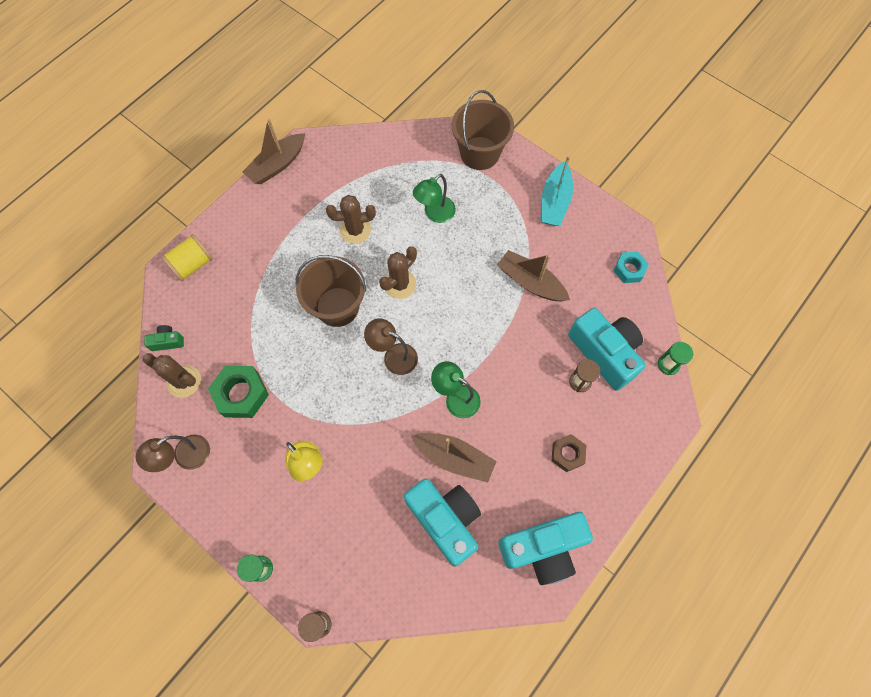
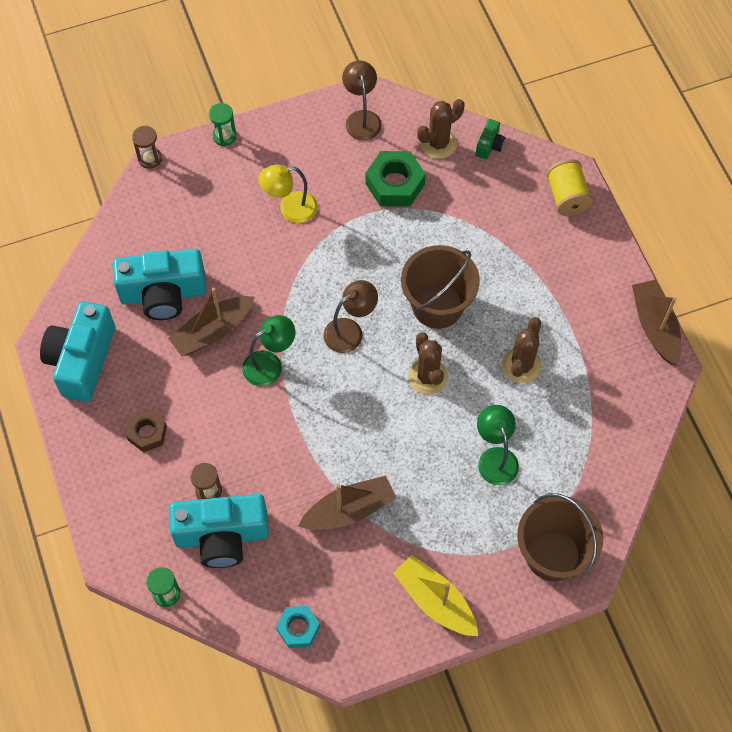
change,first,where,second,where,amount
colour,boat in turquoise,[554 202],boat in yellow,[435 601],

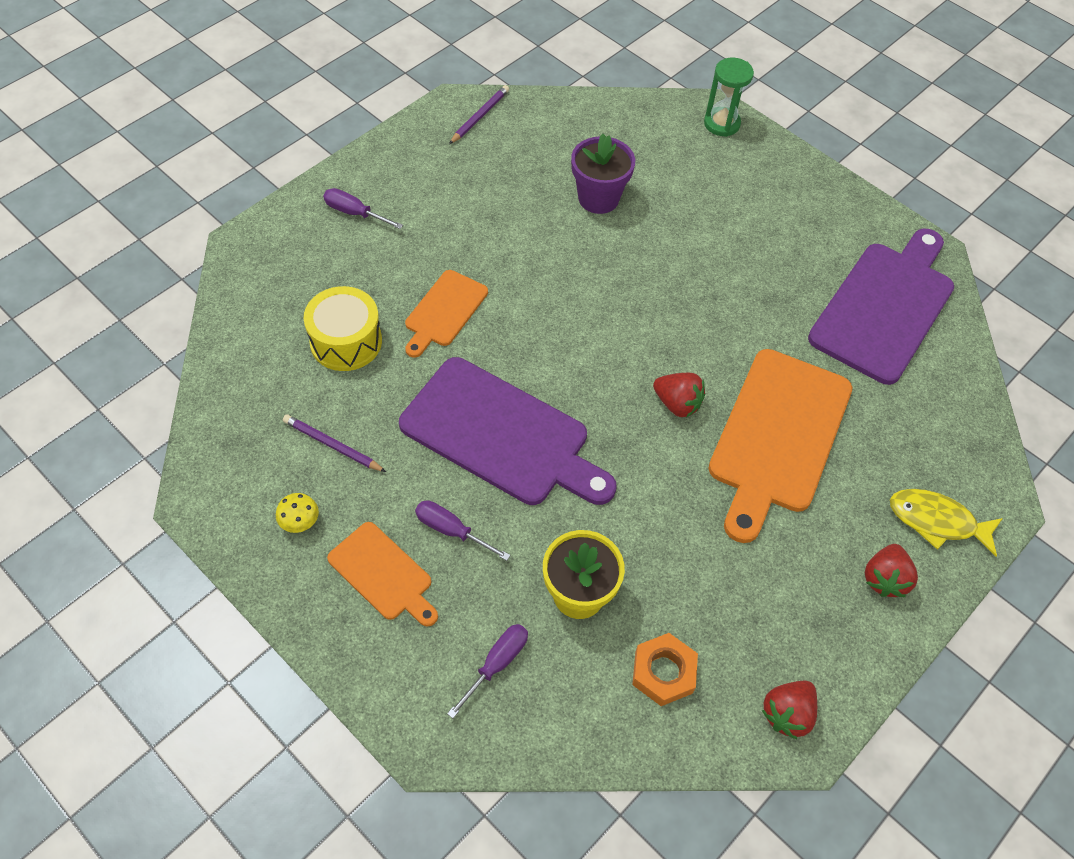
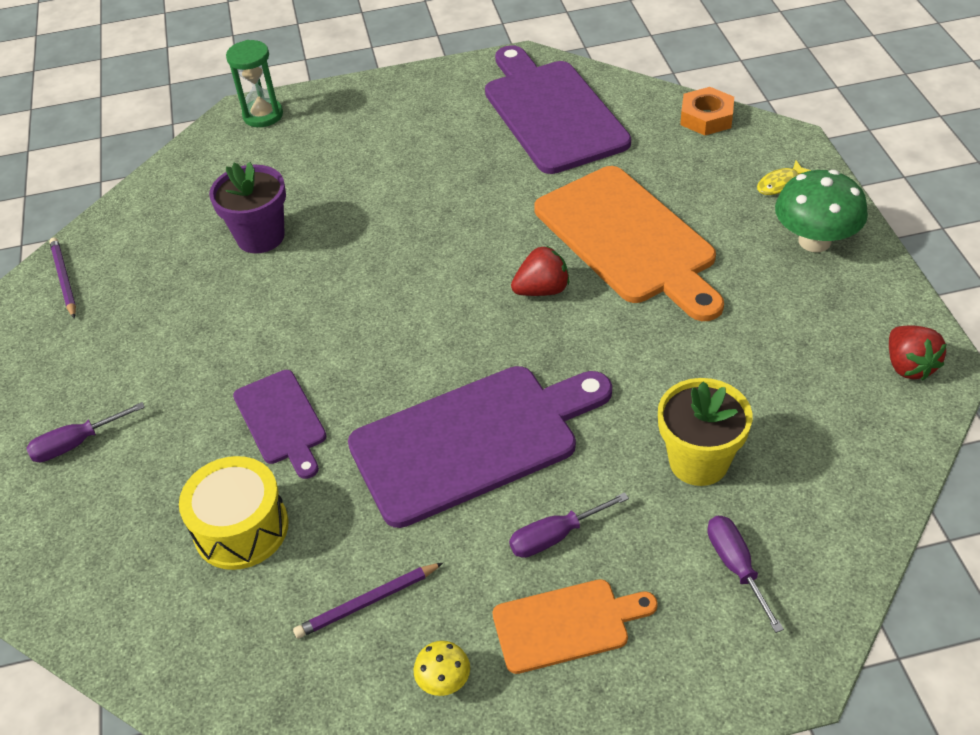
change,first,where,second,where,amount
colour,cutting board in orange,[444 311],cutting board in purple,[281 421],
size,fish in yellow,[937 521],,[780 184],x0.59
exchanged,strawberry in red,[884 579],mushroom in green,[814 241],
relocated,nut in orange,[663 672],,[706 117],

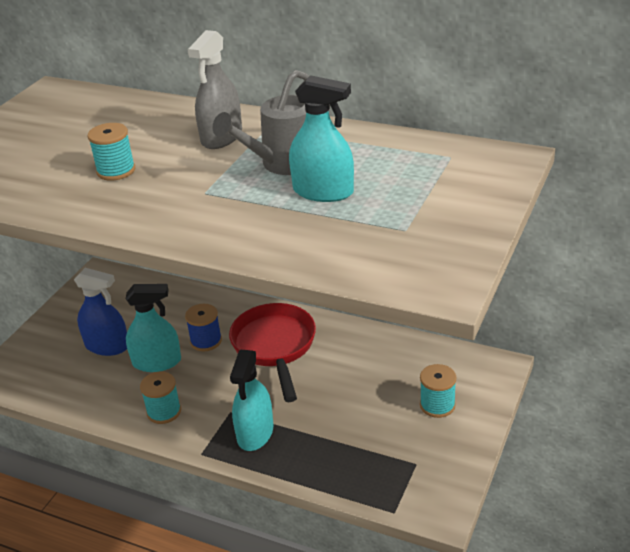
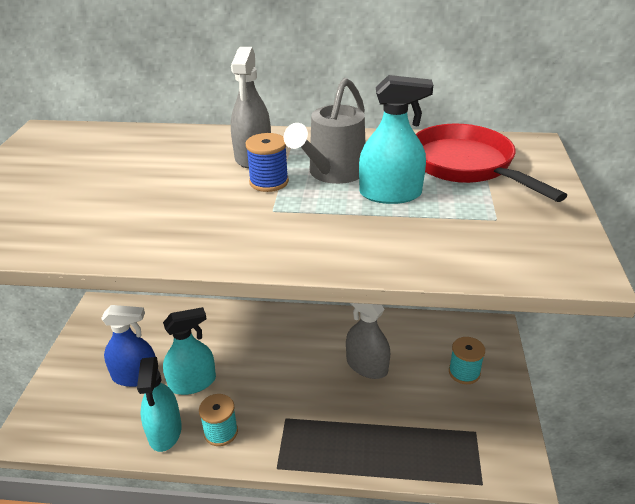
change,first,where,second,where,amount
missing,spool in turquoise,[116 171],,,
relocated,pan in red,[275 347],,[466 166],
relocated,spool in blue,[206 341],,[269 182],
relocated,spray bottle in turquoise,[255 433],,[165 431],
appeared,,,spray bottle in grey,[367 366],

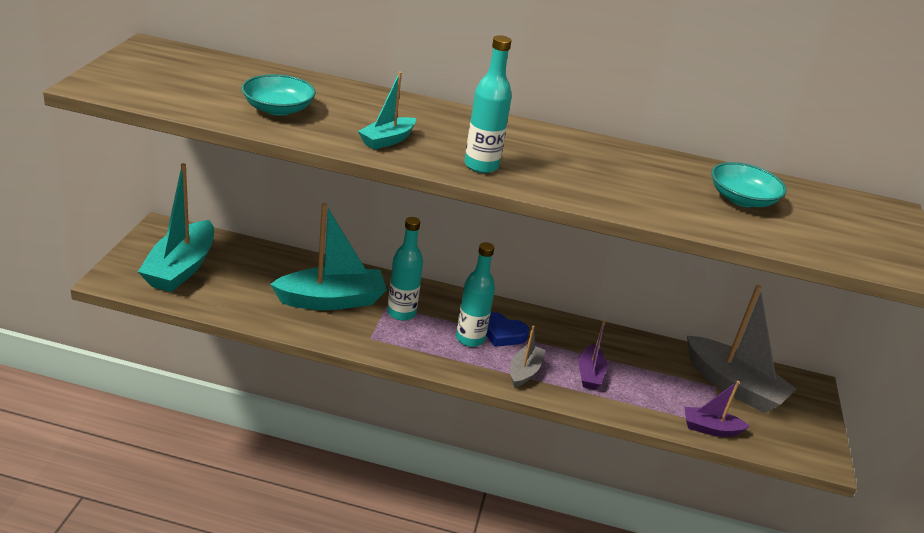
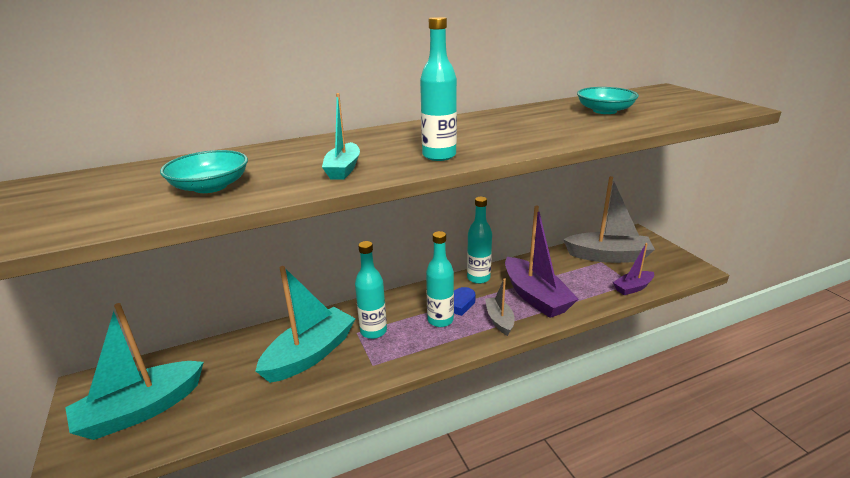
change,first,where,second,where,amount
spun,boat in turquoise,[181 268],,[141 410],75 degrees clockwise
size,boat in purple,[589 374],,[535 297],x1.89
appeared,,,bottle in turquoise,[478 278],

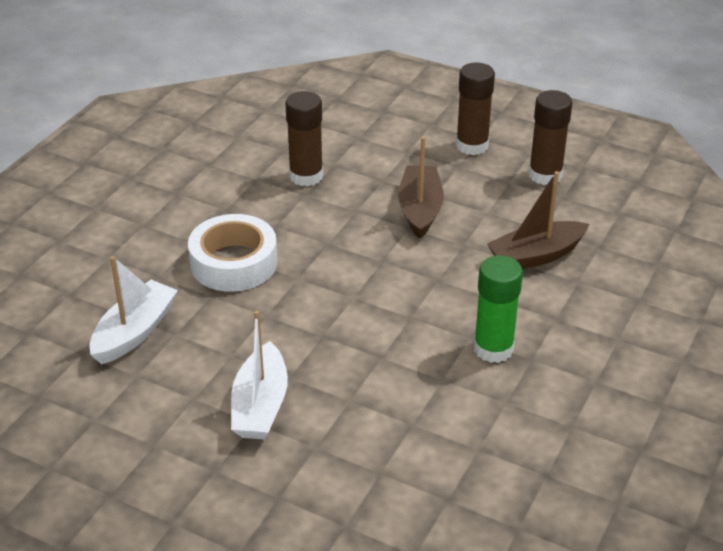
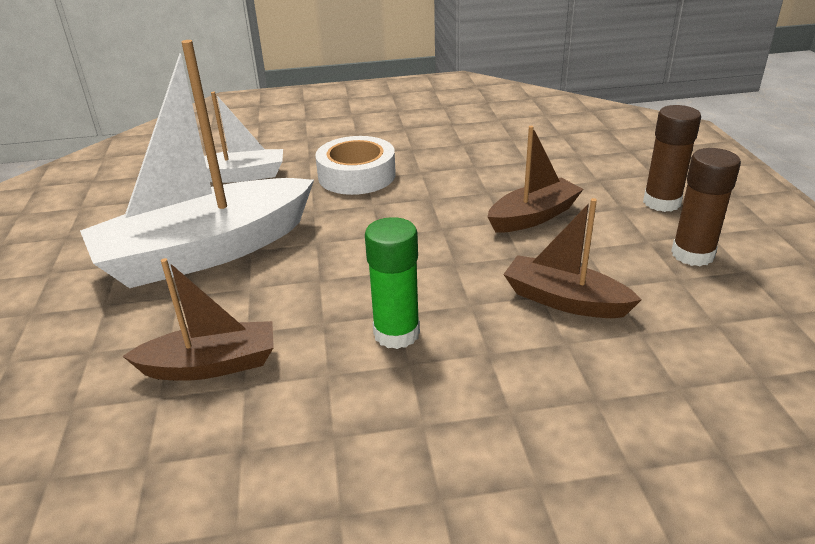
change,first,where,second,where,amount
missing,glue stick in brown,[306 176],,,
size,boat in white,[260 405],,[206 252],x1.96
appeared,,,boat in brown,[211 365],

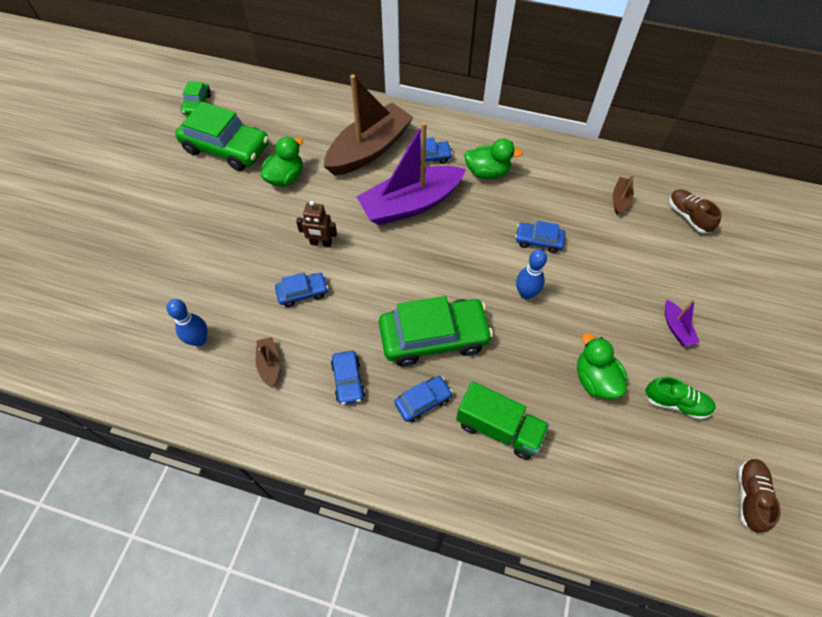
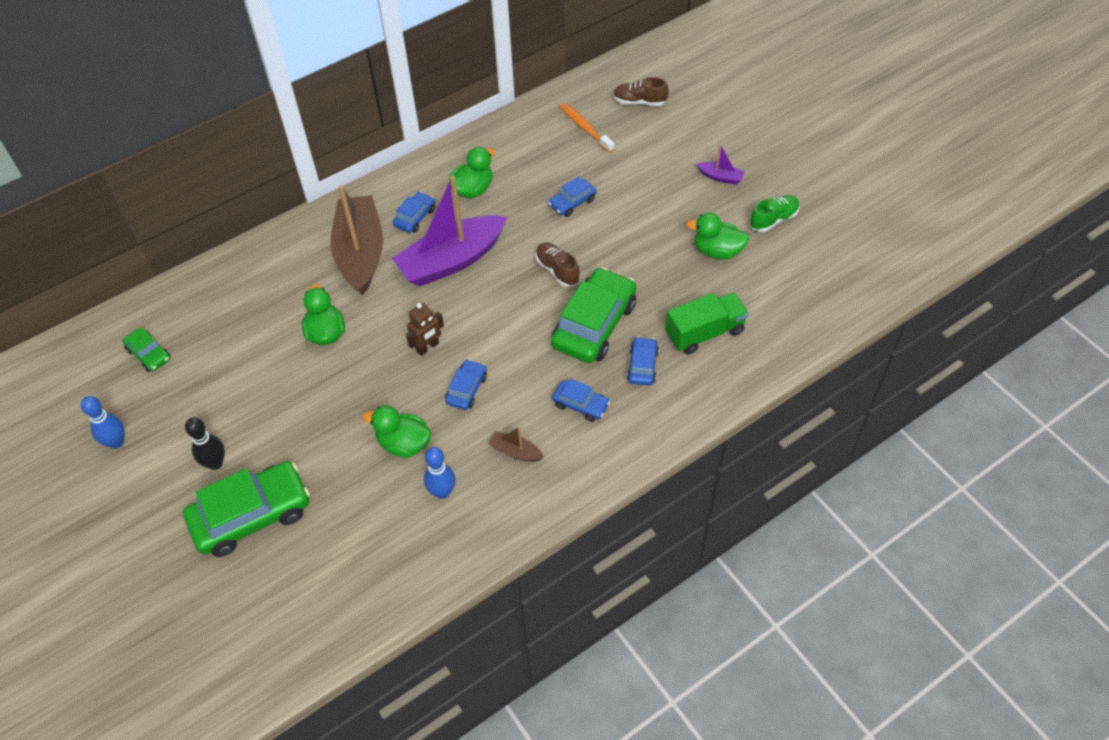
change,first,where,second,where,amount
relocated,car in green,[226 148],,[252 515],
spun,boat in purple,[410 204],,[452 260],45 degrees clockwise
exchanged,boat in brown,[620 199],toothbrush in orange,[585 128],
relocated,bowling pin in blue,[526 293],,[116 442],
relocated,shoe in brown,[749 496],,[557 270],
appeared,,,duck in green,[404 444],
appeared,,,bowling pin in black,[215 463],

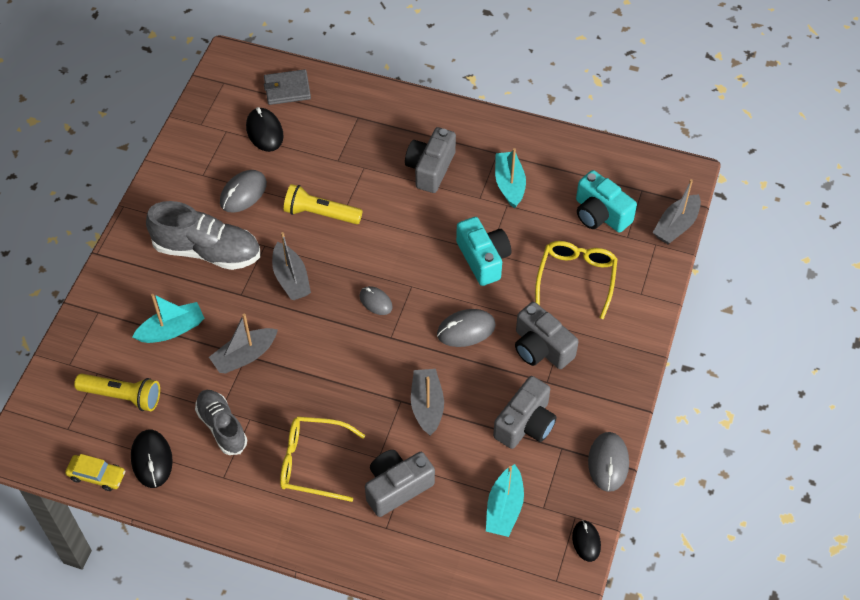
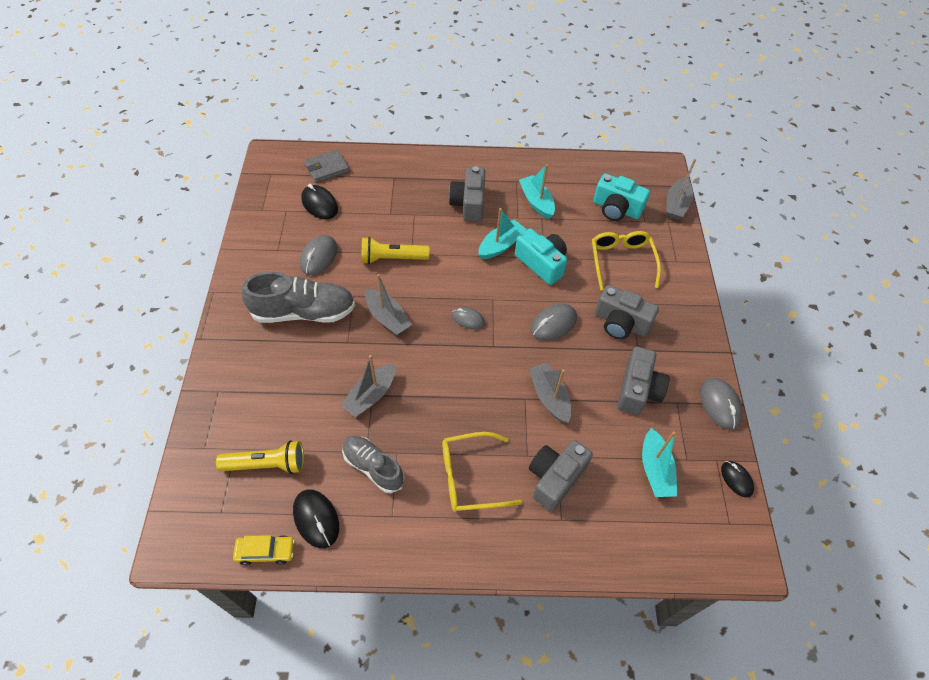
change,first,where,second,where,amount
relocated,boat in turquoise,[172 329],,[500 245],

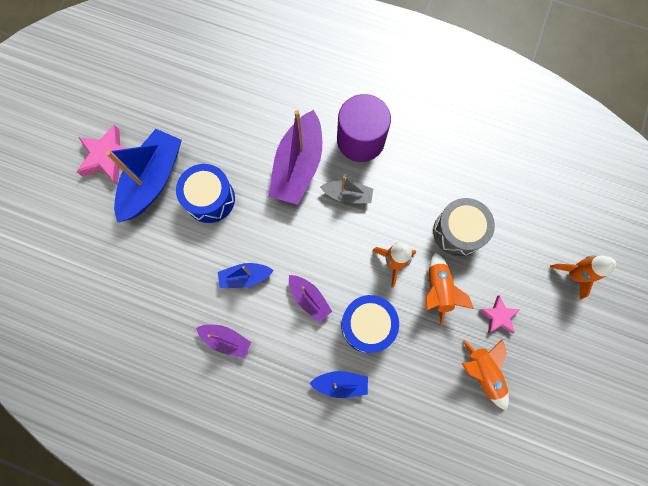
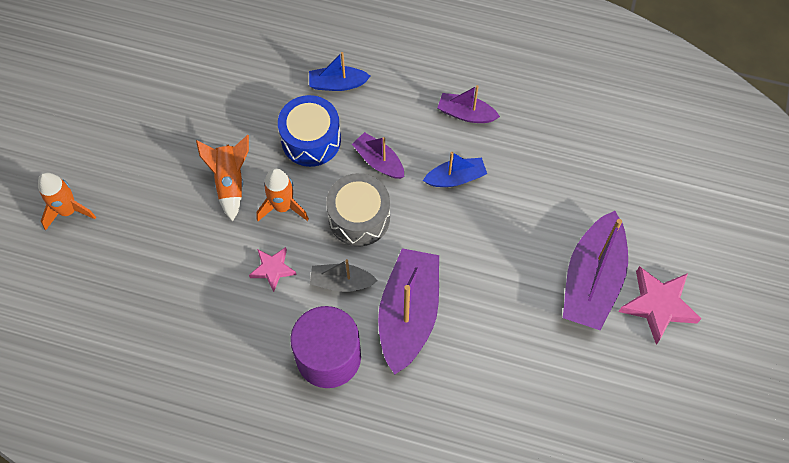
change,first,where,second,where,amount
colour,boat in blue,[153 180],boat in purple,[592 280],
missing,drum in blue,[210 199],,,
relocated,drum in grey,[458 232],,[359 218],
relocated,star in pink,[498 316],,[273 269],
missing,rocket in orange,[482 372],,,

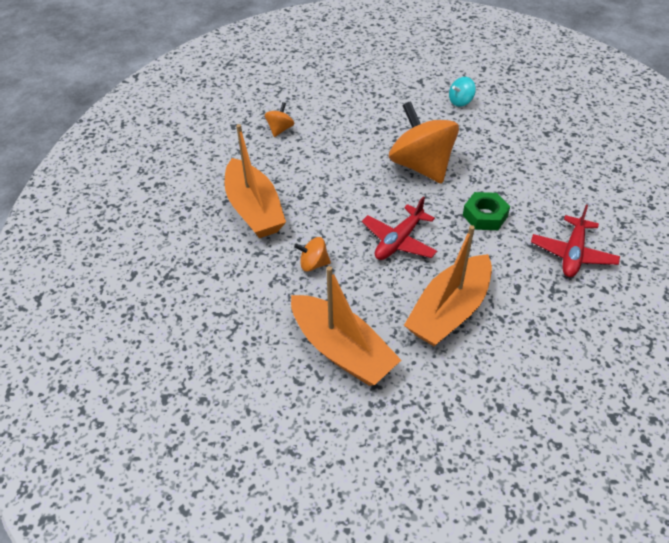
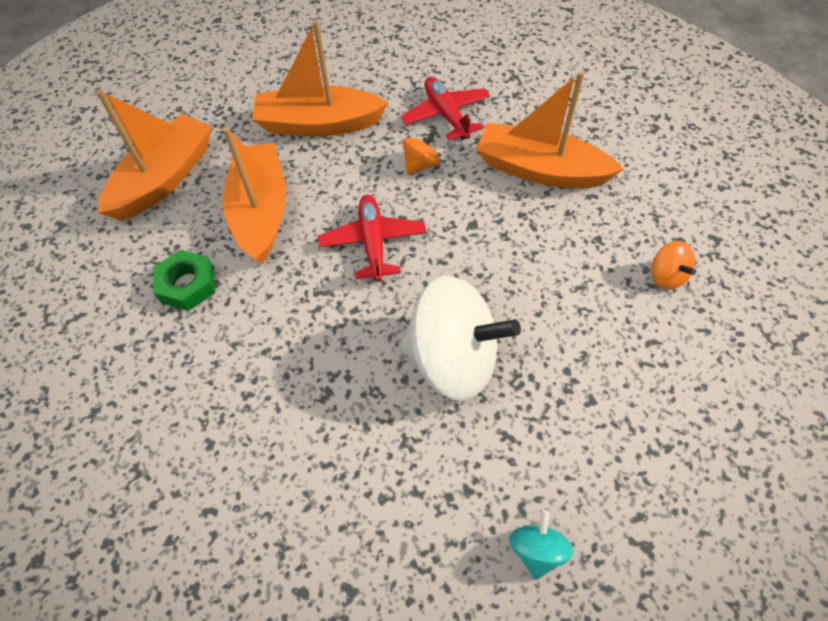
change,first,where,second,where,amount
colour,spinning top in orange,[421 166],spinning top in white,[453 359],
relocated,nut in green,[485 216],,[187 285],
relocated,plane in red,[572 254],,[446 115],
appeared,,,boat in orange,[165 179],

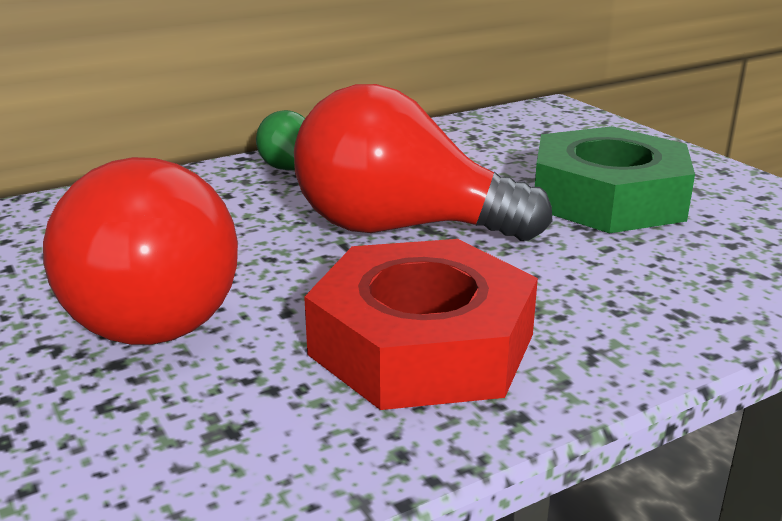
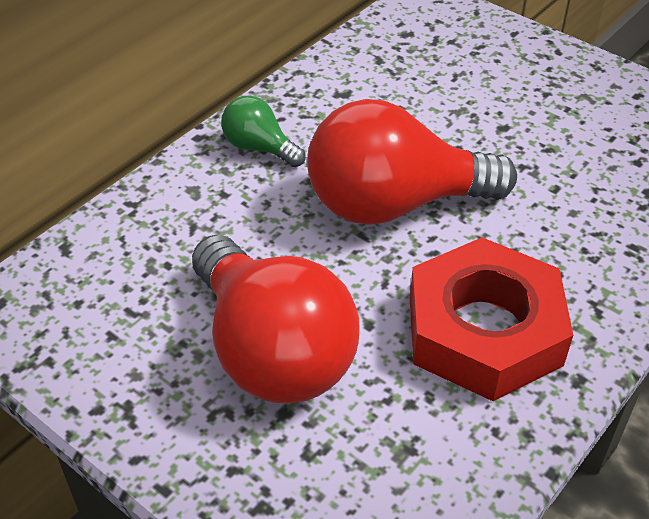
change,first,where,second,where,amount
missing,nut in green,[608 198],,,

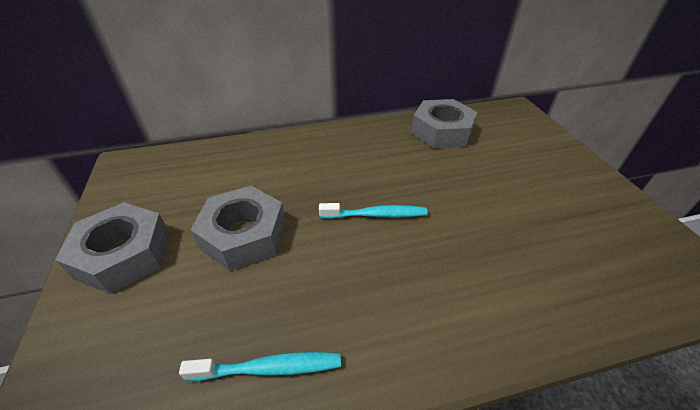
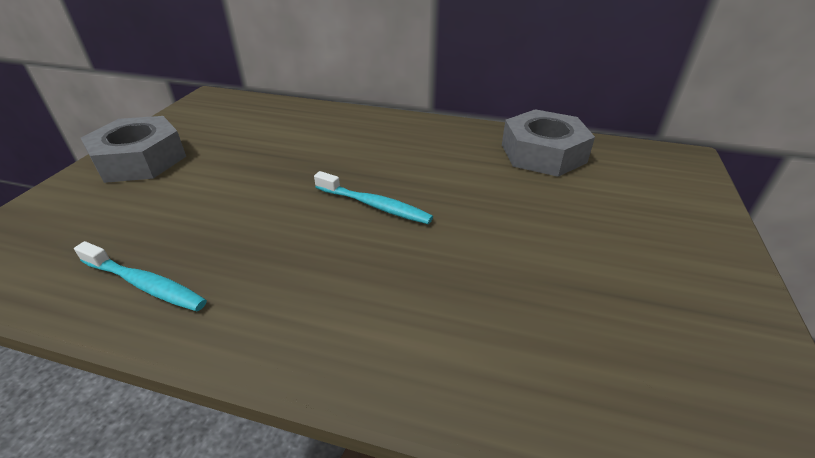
change,first,where,second,where,amount
missing,nut in grey,[244 235],,,

